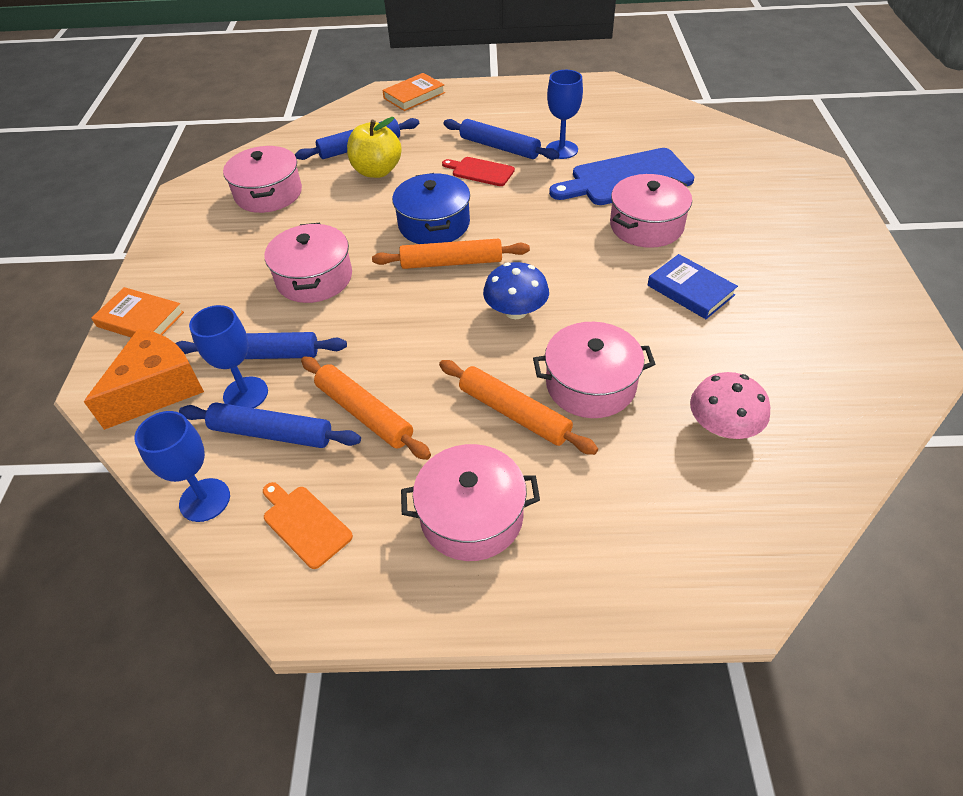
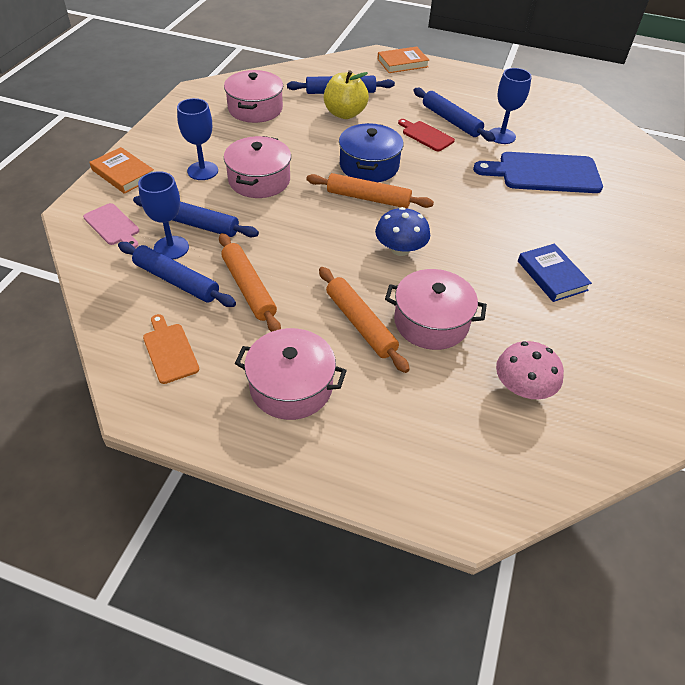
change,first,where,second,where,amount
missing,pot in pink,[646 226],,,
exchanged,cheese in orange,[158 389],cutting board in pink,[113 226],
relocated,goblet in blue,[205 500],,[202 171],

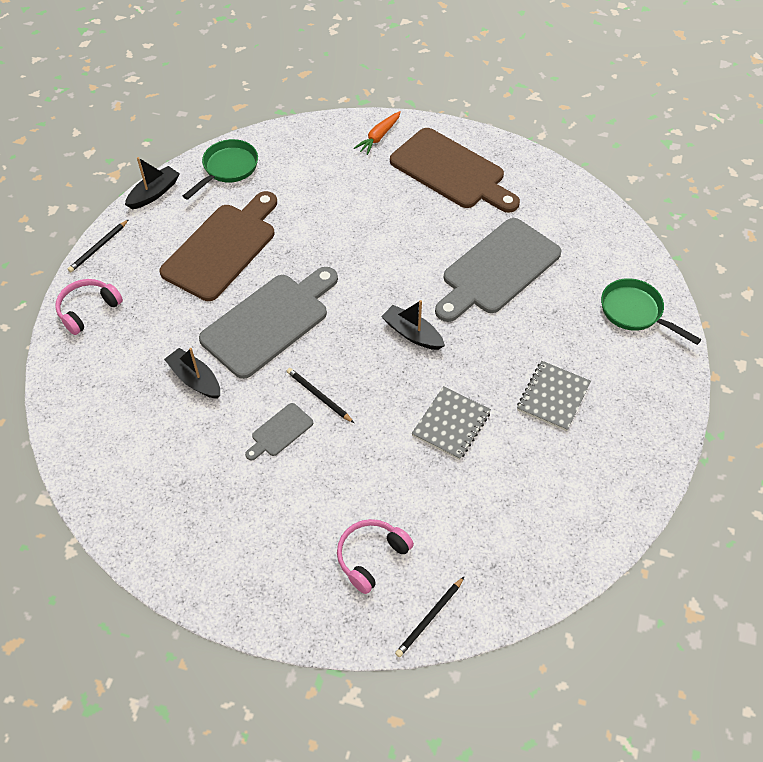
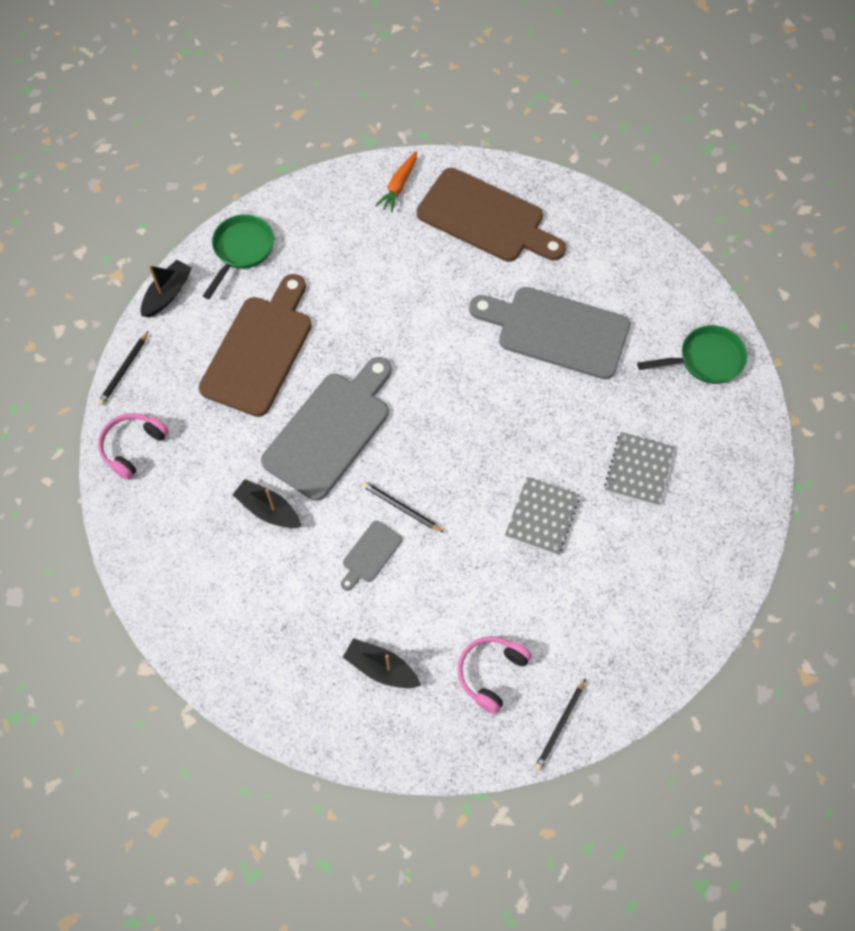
change,first,where,second,where,amount
spun,cutting board in grey,[497 269],,[556 331],75 degrees clockwise
spun,pan in green,[635 312],,[705 360],135 degrees clockwise
relocated,boat in black,[412 334],,[381 668],

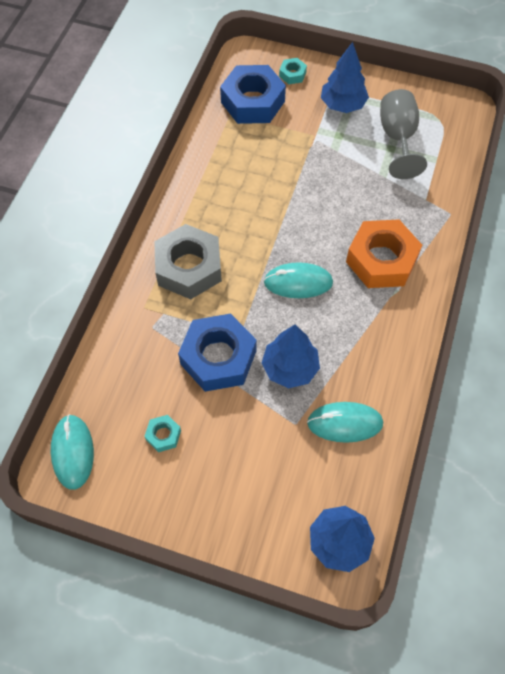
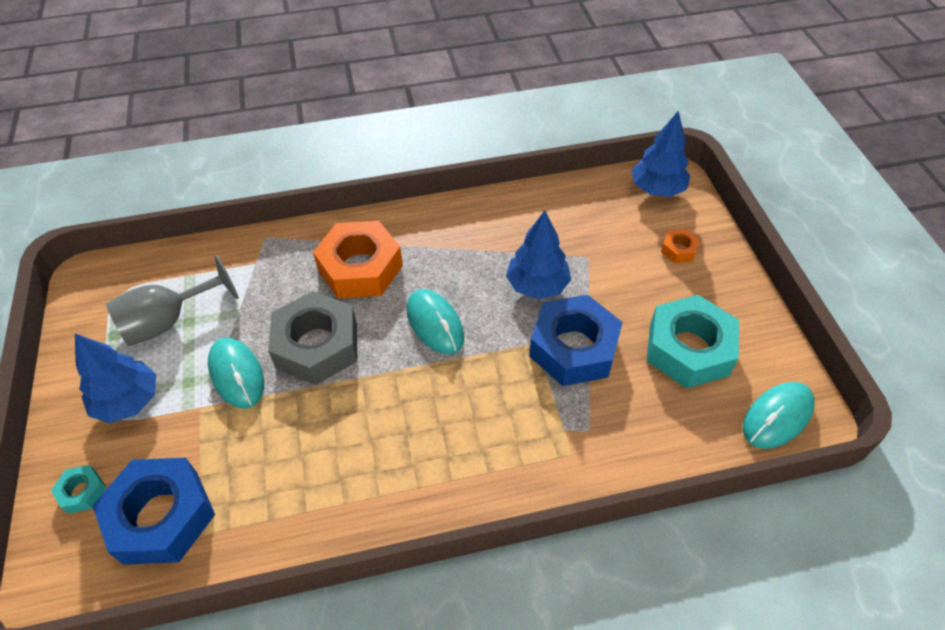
change,first,where,second,where,amount
relocated,nut in grey,[189 267],,[317 345],
relocated,mouse in turquoise,[345 423],,[237 374],
size,nut in turquoise,[163 435],,[688 349],x2.25
appeared,,,nut in orange,[678 250],

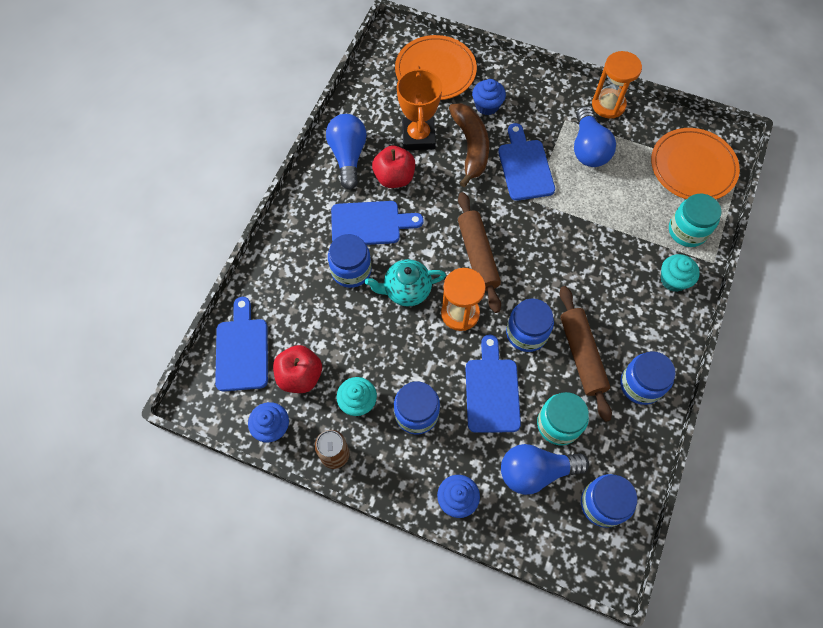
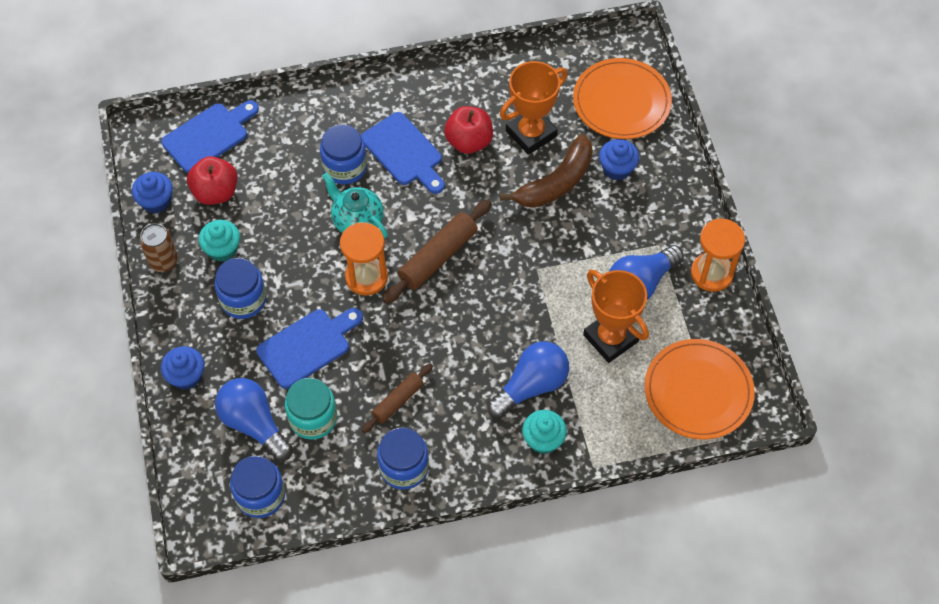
change,first,where,second,where,amount
relocated,light bulb in blue,[348 156],,[531 386],
missing,cutting board in blue,[524 167],,,
missing,jar in turquoise,[687 231],,,
size,rolling pin in brown,[582 355],,[398 401],x0.61
missing,jar in blue,[526 333],,,
appeared,,,trophy in orange,[610 338],

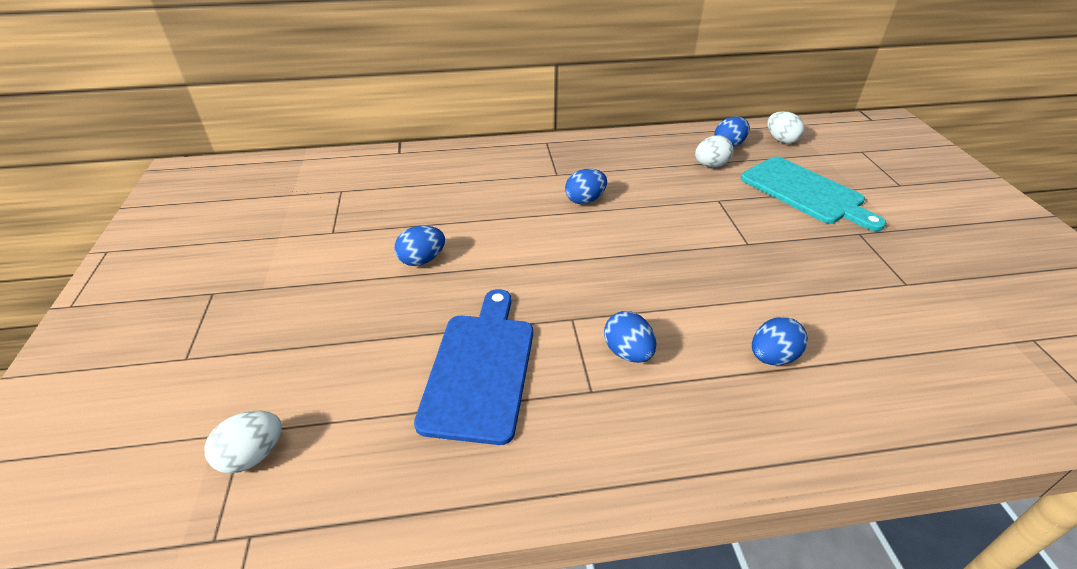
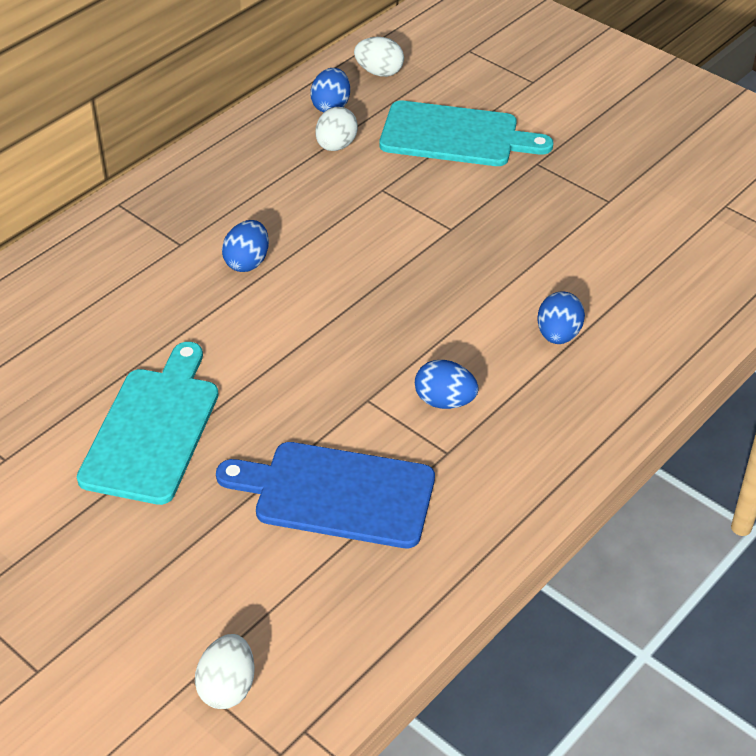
change,first,where,second,where,amount
exchanged,egg in blue,[422 260],cutting board in turquoise,[153 429],
spun,cutting board in blue,[480 369],,[336 494],45 degrees counterclockwise

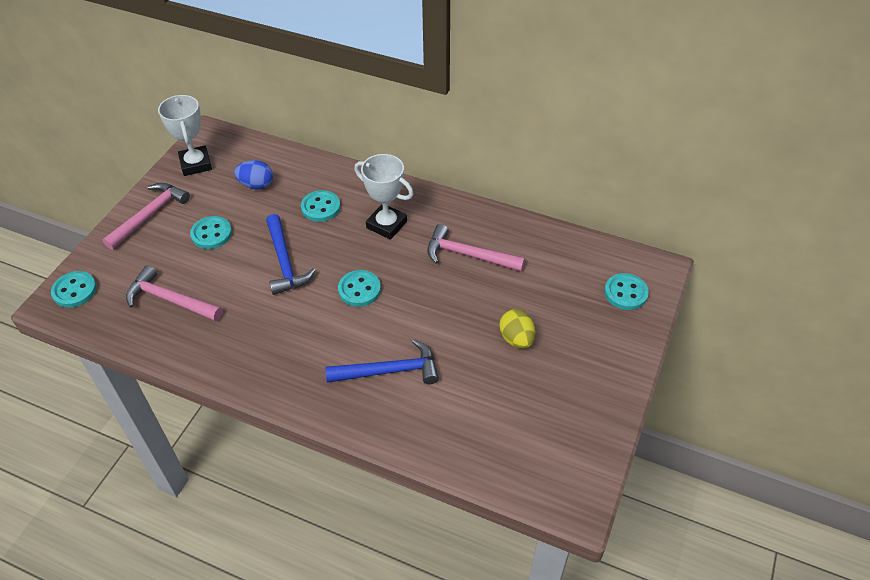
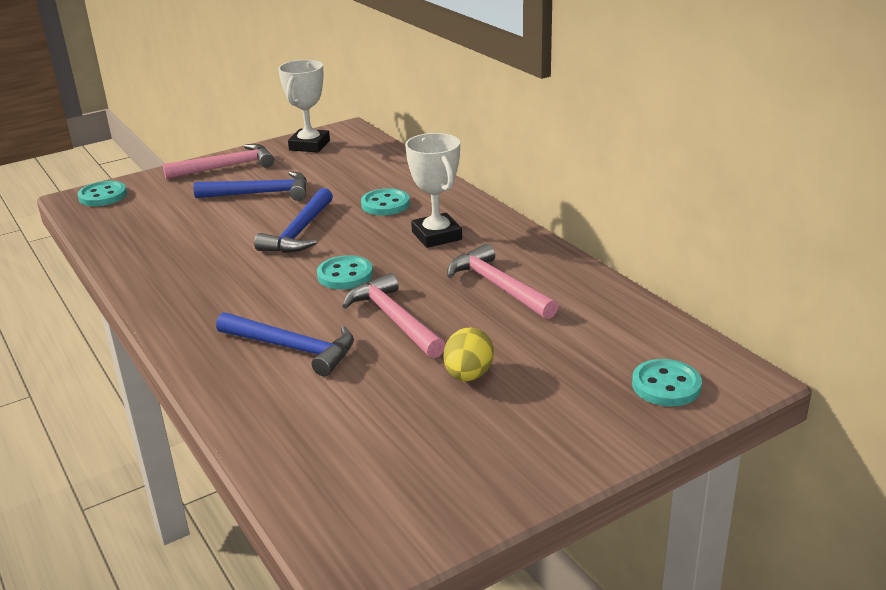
change,first,where,second,where,amount
missing,egg in blue,[256 185],,,
exchanged,button in turquoise,[211 234],hammer in blue,[260 193],
relocated,hammer in pink,[170 300],,[394 319],

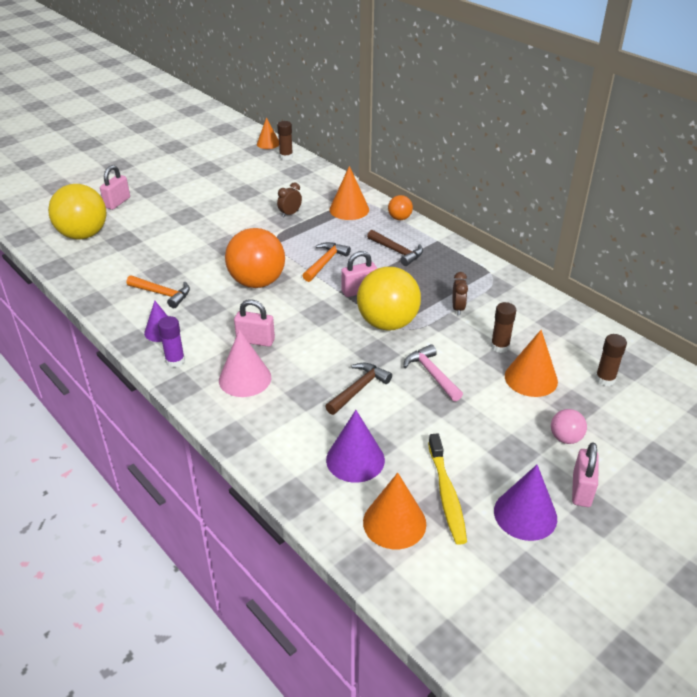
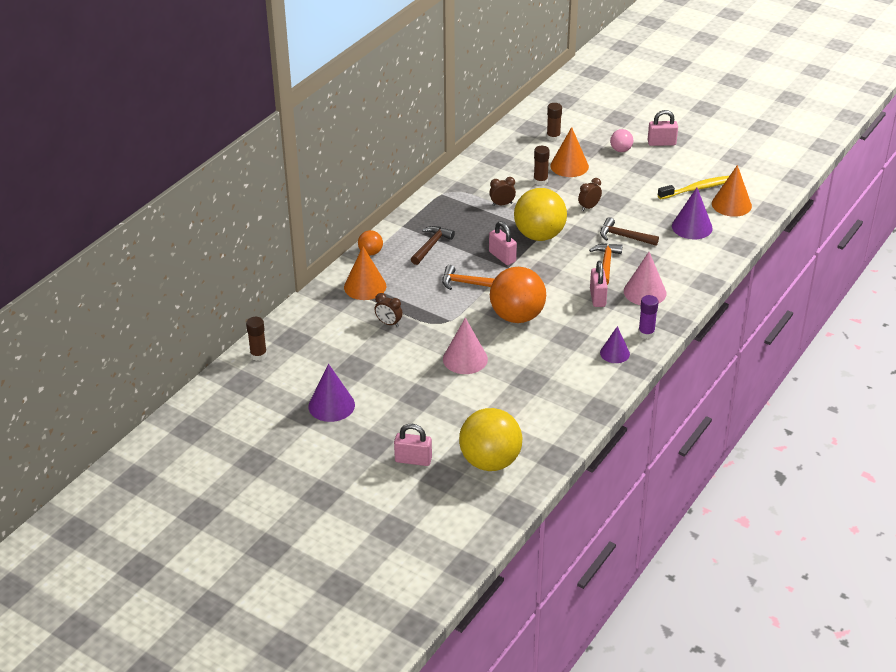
change,first,where,second,where,amount
missing,cone in orange,[268 143],,,
relocated,hammer in orange,[162 294],,[606 264],
exchanged,hammer in pink,[432 374],clock in brown,[589 207],
relocated,cone in purple,[525 514],,[331 405],
appeared,,,cone in pink,[465 359],

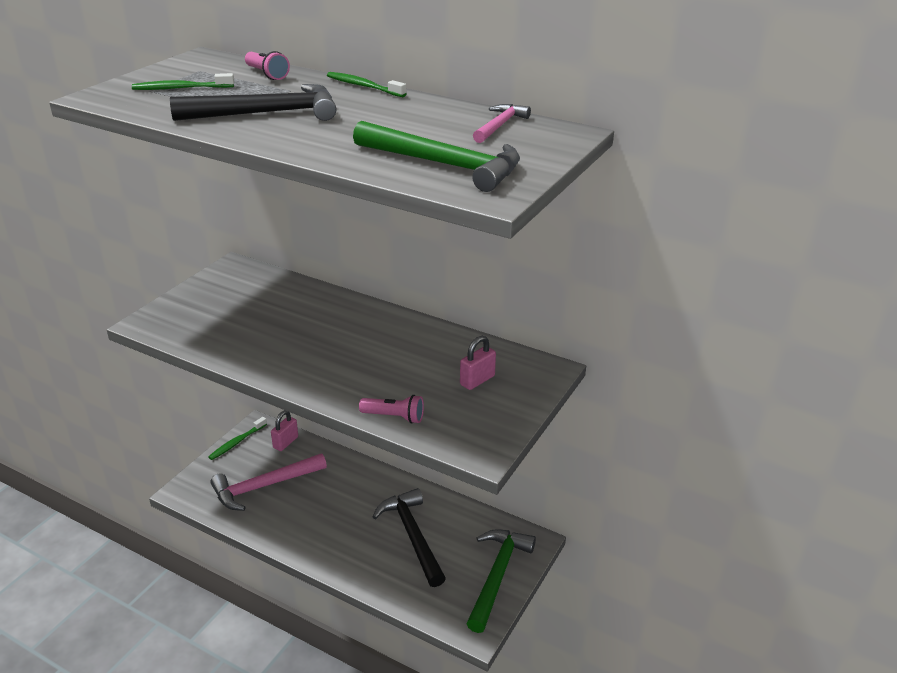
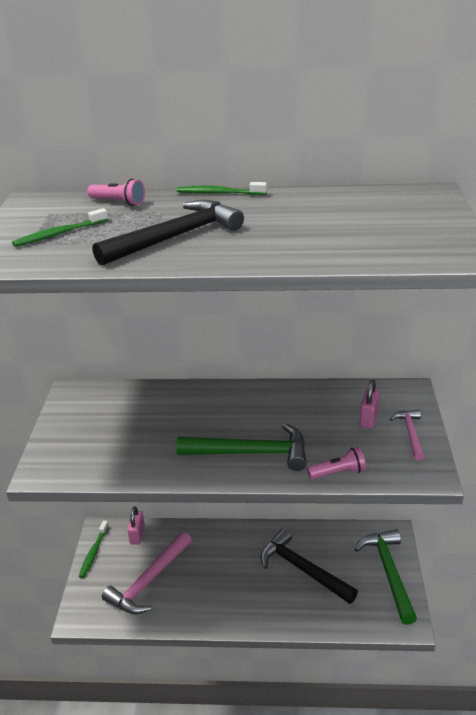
change,first,where,second,where,amount
relocated,hammer in pink,[500 125],,[410 433],
relocated,hammer in green,[444 165],,[251 453],

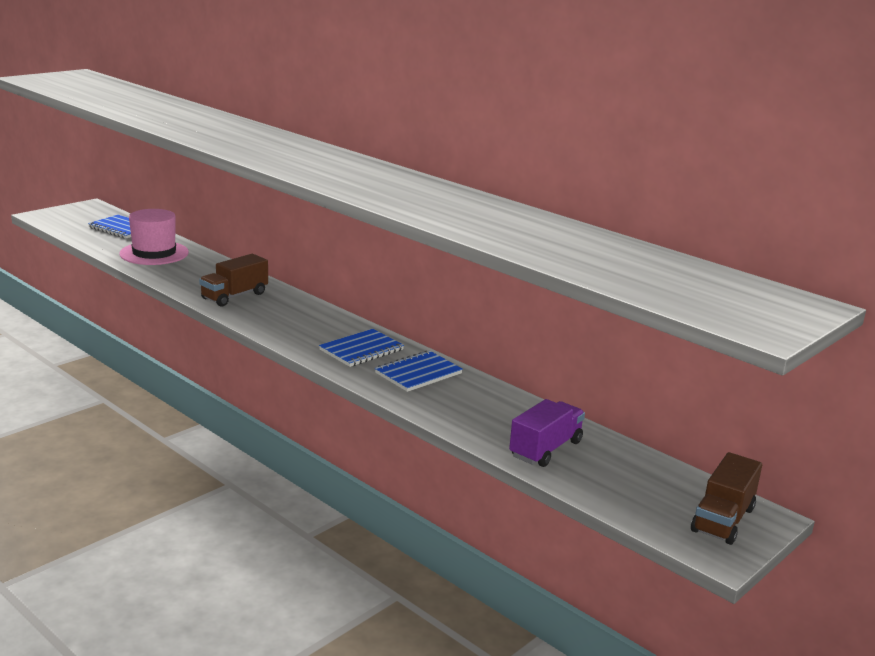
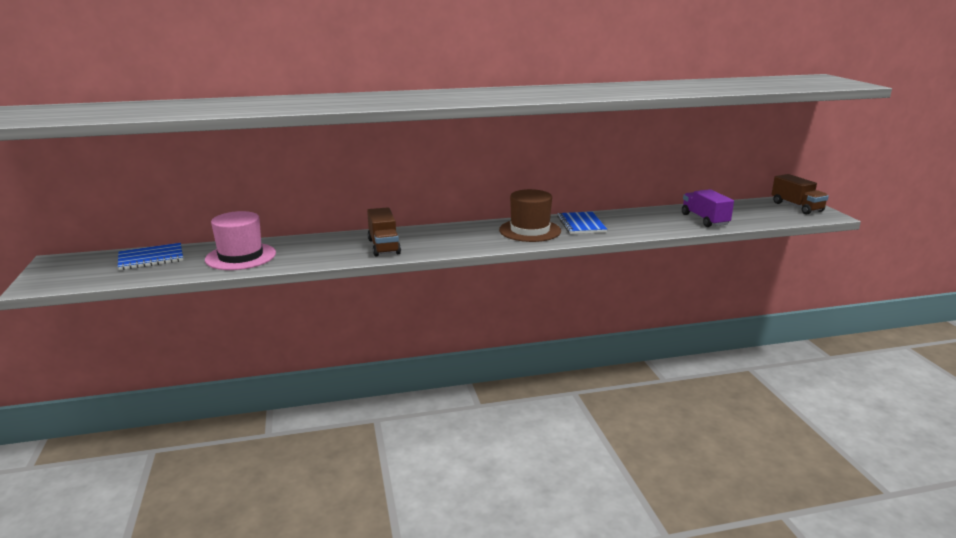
change,first,where,second,where,amount
exchanged,notebook in blue,[361 350],hat in brown,[530 230],

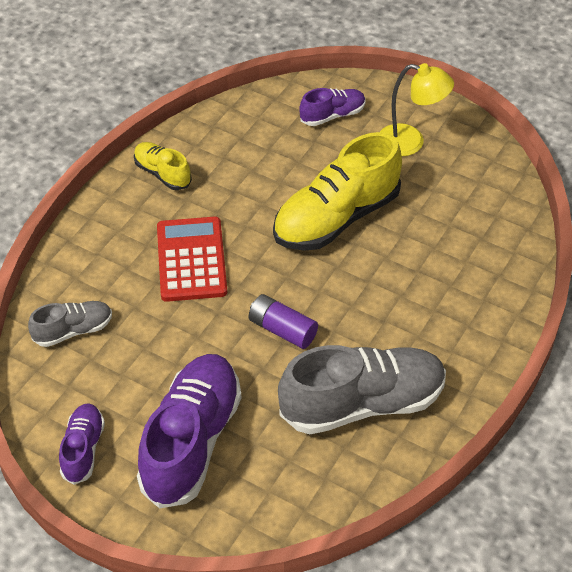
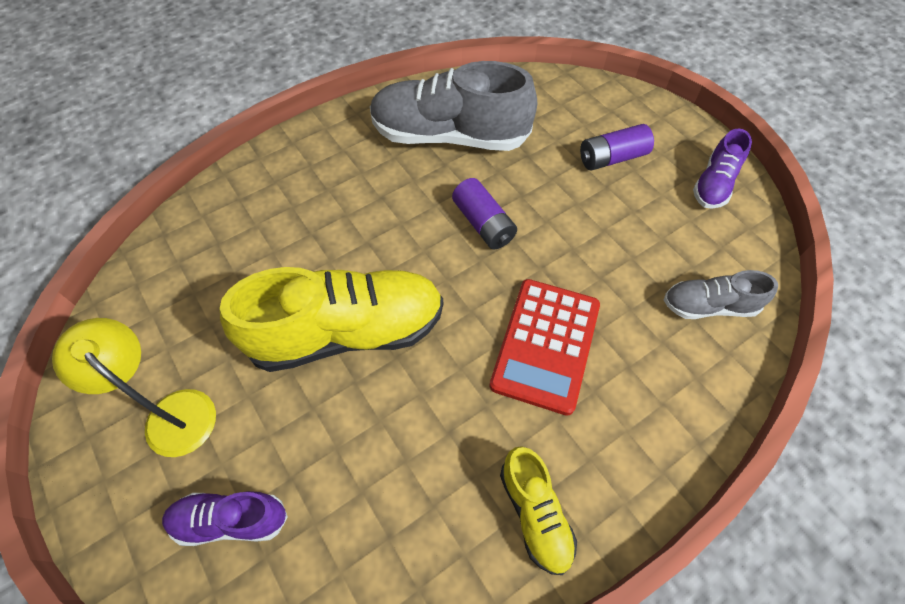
change,first,where,second,where,amount
exchanged,shoe in purple,[192 441],battery in purple,[612 158],

